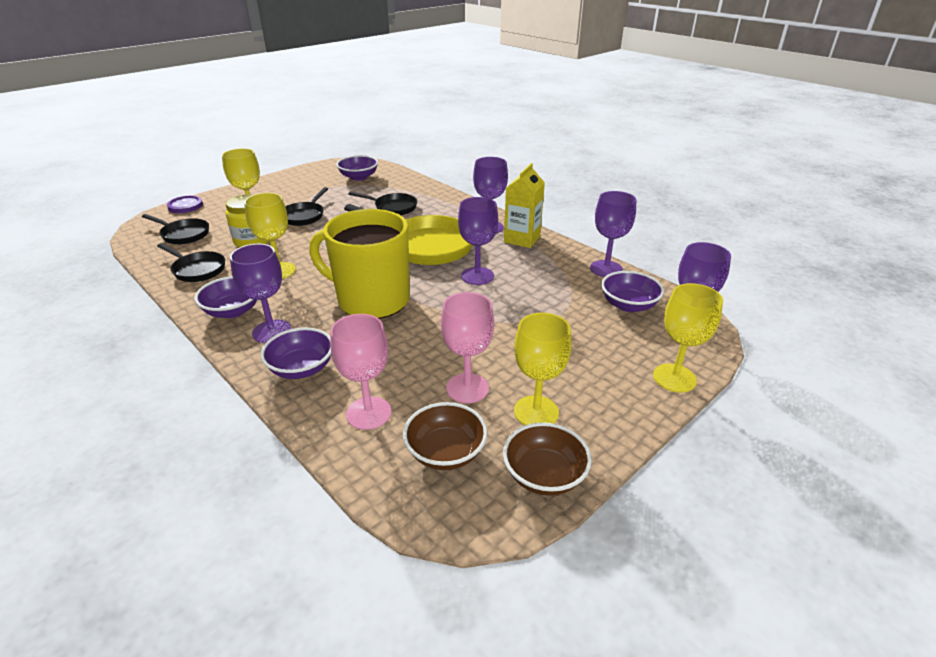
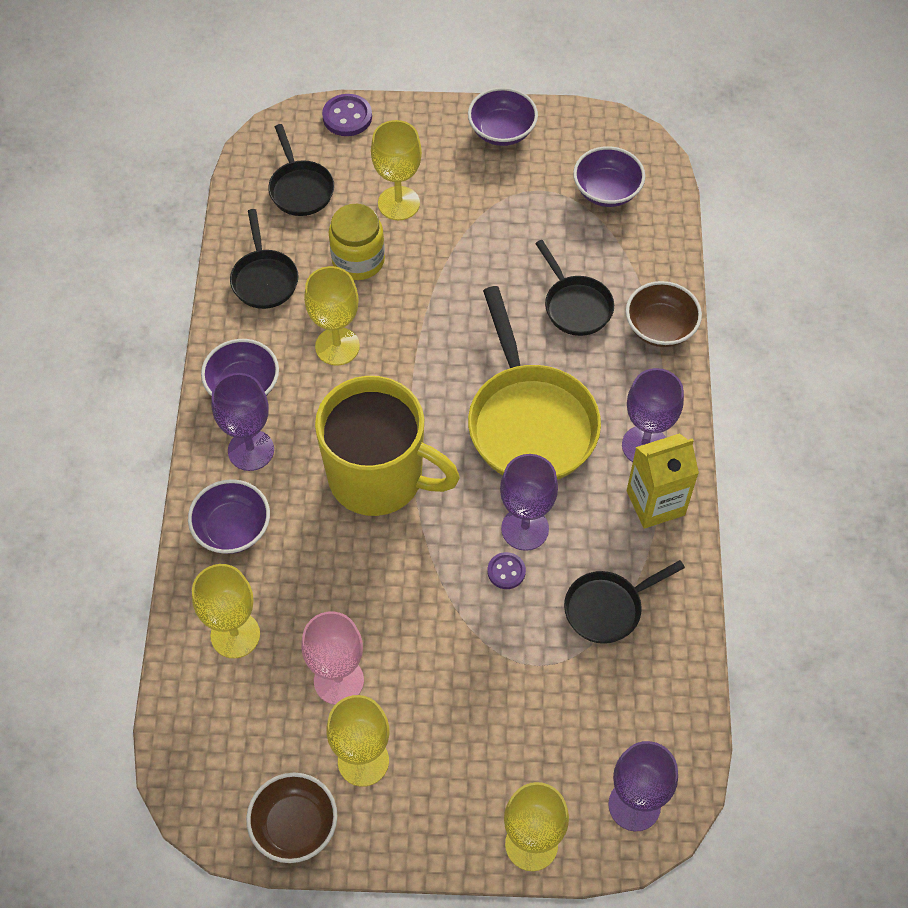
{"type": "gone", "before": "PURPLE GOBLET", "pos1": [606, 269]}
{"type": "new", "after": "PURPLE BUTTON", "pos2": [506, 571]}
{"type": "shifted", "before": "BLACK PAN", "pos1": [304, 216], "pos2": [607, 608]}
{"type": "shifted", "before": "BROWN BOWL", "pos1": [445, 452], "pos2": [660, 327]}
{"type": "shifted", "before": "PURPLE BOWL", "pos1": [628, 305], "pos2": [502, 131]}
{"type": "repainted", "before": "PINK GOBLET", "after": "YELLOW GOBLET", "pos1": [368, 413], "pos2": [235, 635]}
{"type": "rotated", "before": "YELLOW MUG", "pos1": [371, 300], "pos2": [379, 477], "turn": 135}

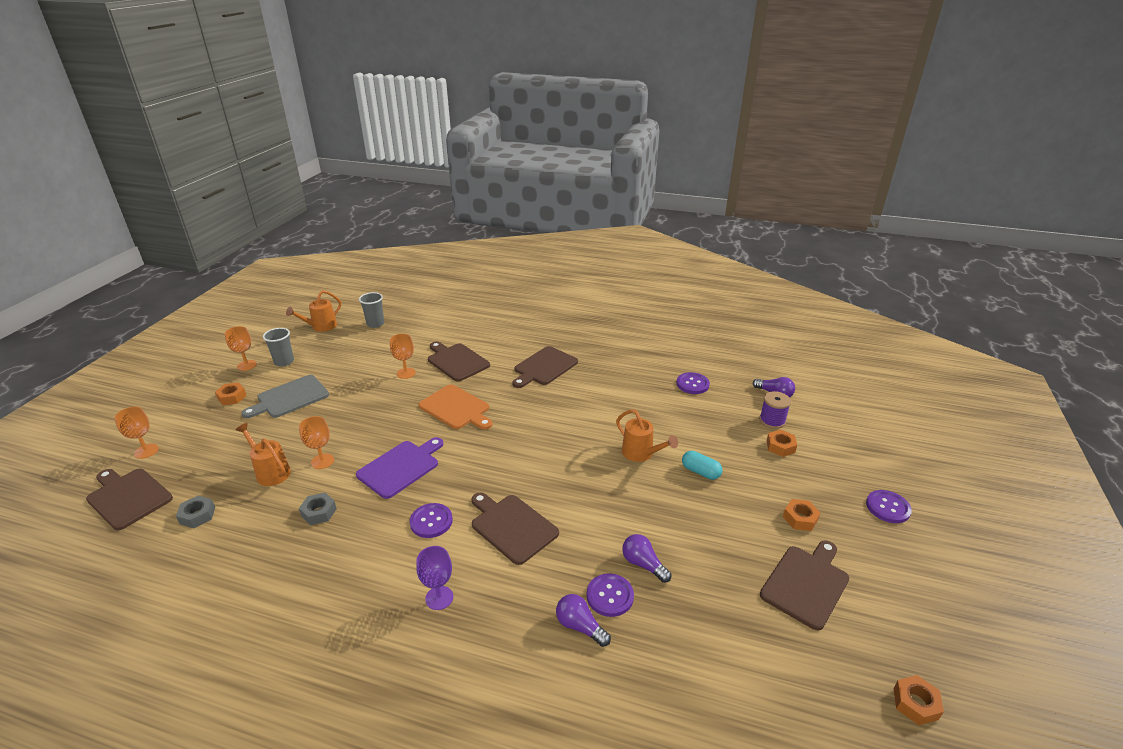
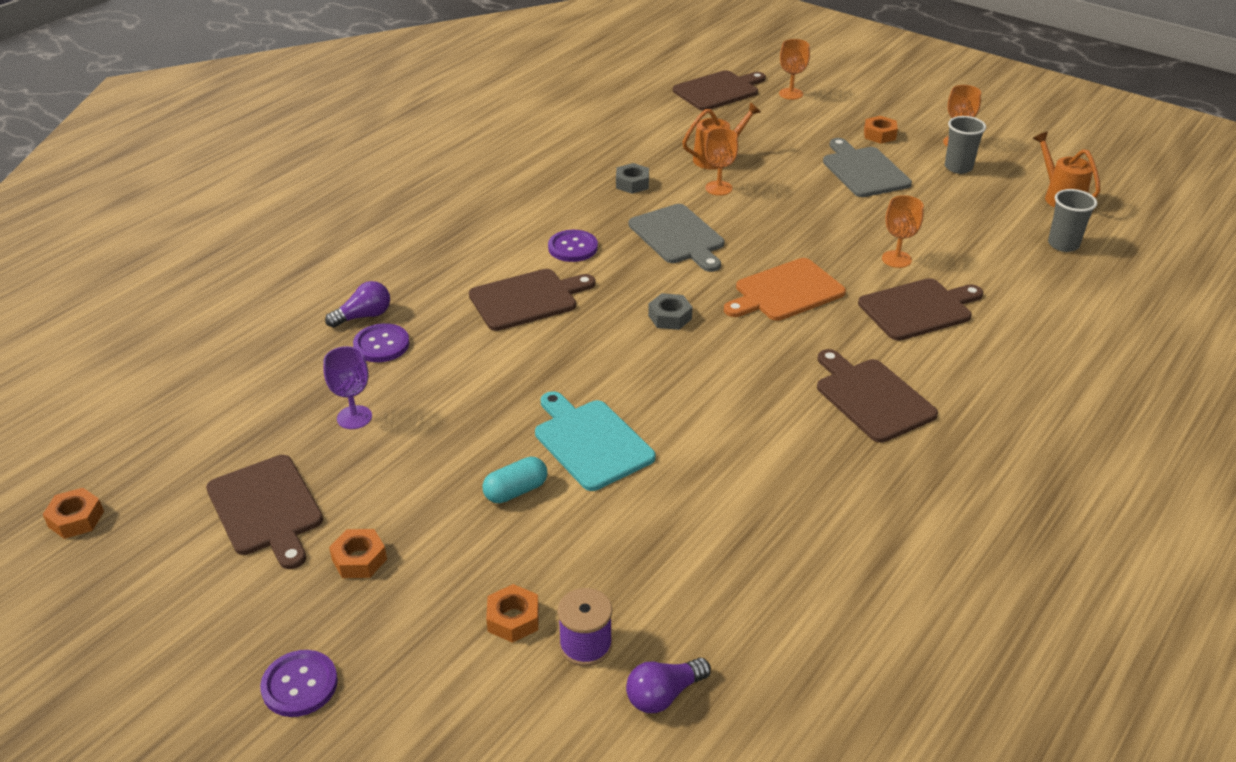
{"type": "gone", "before": "PURPLE LIGHT BULB", "pos1": [643, 564]}
{"type": "gone", "before": "PURPLE BUTTON", "pos1": [692, 384]}
{"type": "shifted", "before": "GREY NUT", "pos1": [197, 515], "pos2": [670, 317]}
{"type": "shifted", "before": "PURPLE GOBLET", "pos1": [439, 598], "pos2": [354, 417]}
{"type": "swapped", "before": "ORANGE WATERING CAN", "after": "TURQUOISE CUTTING BOARD", "pos1": [641, 454], "pos2": [590, 442]}
{"type": "repainted", "before": "PURPLE CUTTING BOARD", "after": "GREY CUTTING BOARD", "pos1": [400, 467], "pos2": [678, 237]}

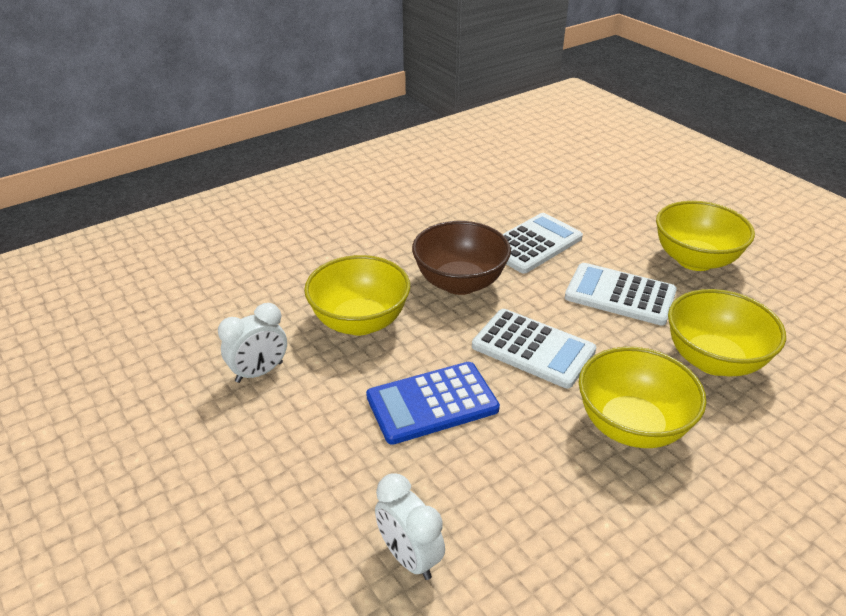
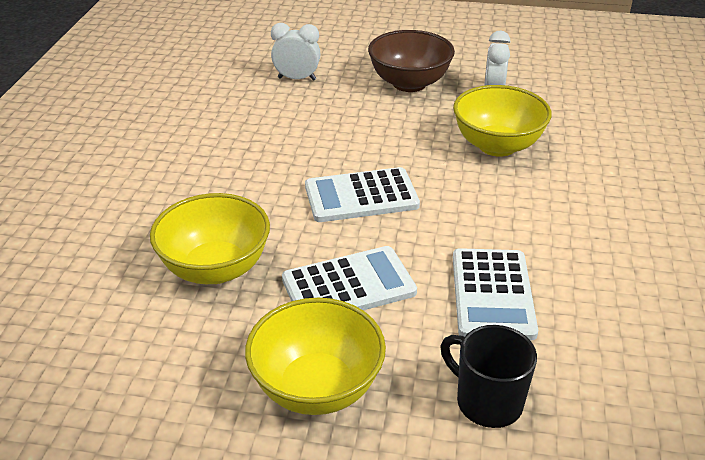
{"type": "gone", "before": "BLUE CALCULATOR", "pos1": [432, 403]}
{"type": "gone", "before": "YELLOW BOWL", "pos1": [631, 426]}
{"type": "new", "after": "BLACK MUG", "pos2": [487, 401]}
{"type": "shifted", "before": "BROWN BOWL", "pos1": [460, 283], "pos2": [409, 83]}

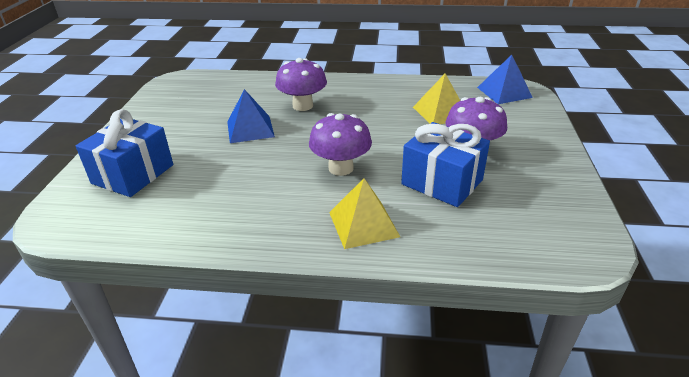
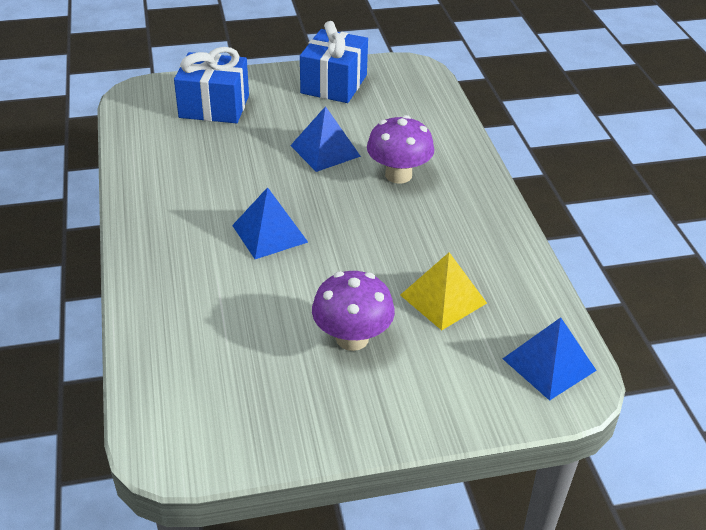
{"type": "gone", "before": "YELLOW PYRAMID", "pos1": [363, 224]}
{"type": "shifted", "before": "BLUE GIFT", "pos1": [442, 182], "pos2": [334, 84]}
{"type": "swapped", "before": "PURPLE MUSHROOM", "after": "BLUE PYRAMID", "pos1": [341, 168], "pos2": [269, 233]}

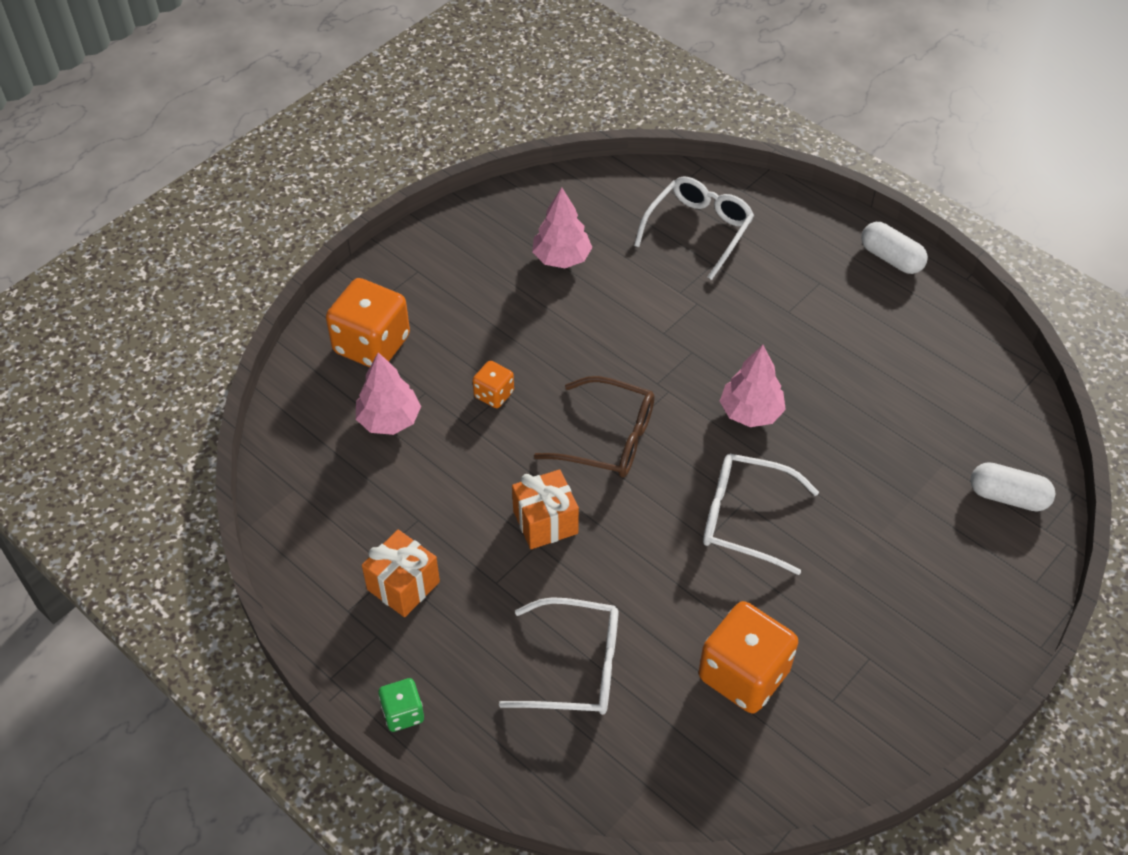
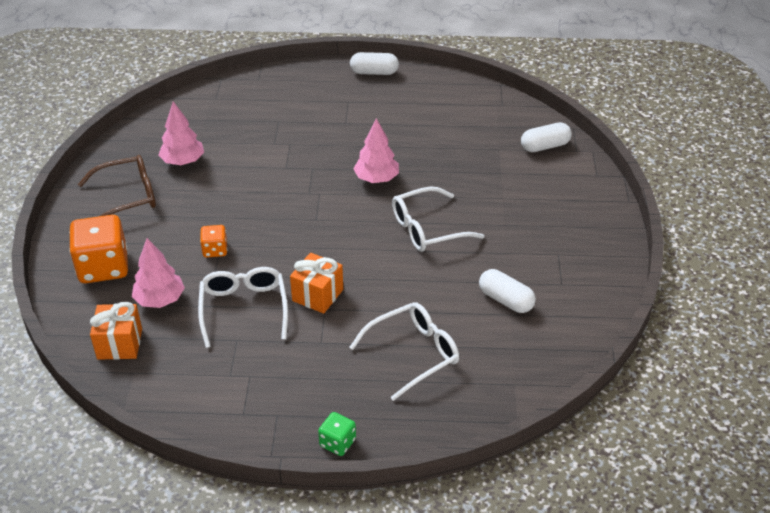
{"type": "shifted", "before": "ORANGE GIFT", "pos1": [403, 585], "pos2": [120, 344]}
{"type": "shifted", "before": "BROWN GLASSES", "pos1": [608, 438], "pos2": [127, 197]}
{"type": "shifted", "before": "WHITE GLASSES", "pos1": [698, 230], "pos2": [244, 309]}
{"type": "swapped", "before": "ORANGE DICE", "after": "WHITE CAPSULE", "pos1": [744, 674], "pos2": [506, 300]}

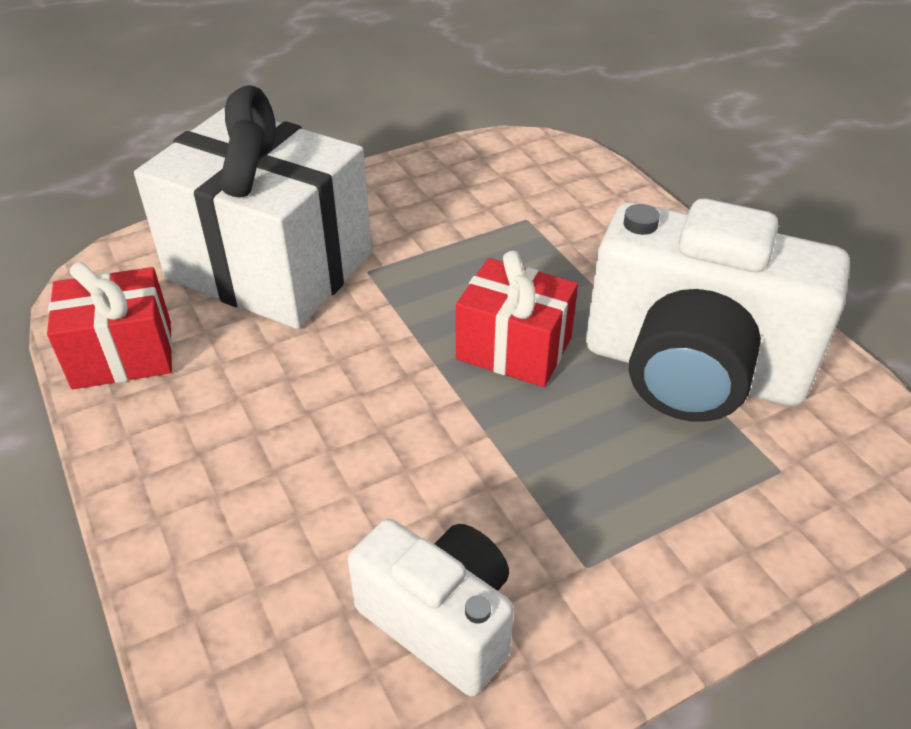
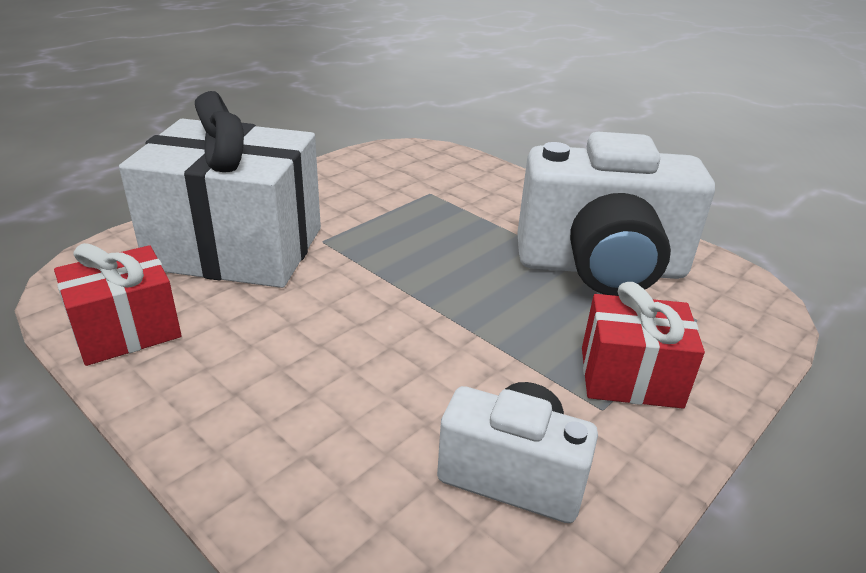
{"type": "shifted", "before": "RED GIFT", "pos1": [514, 349], "pos2": [630, 377]}

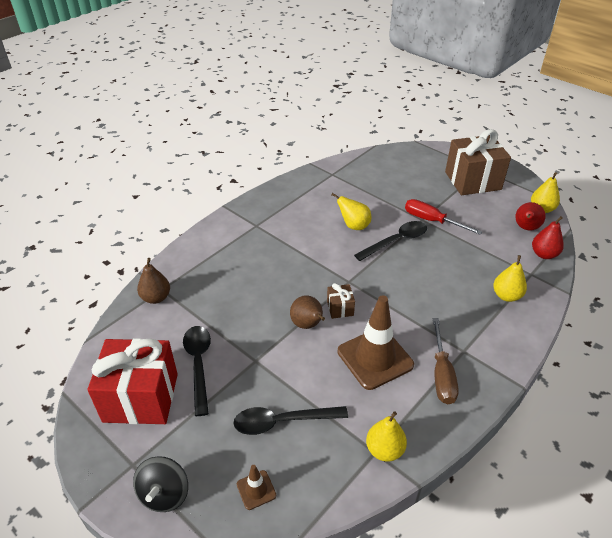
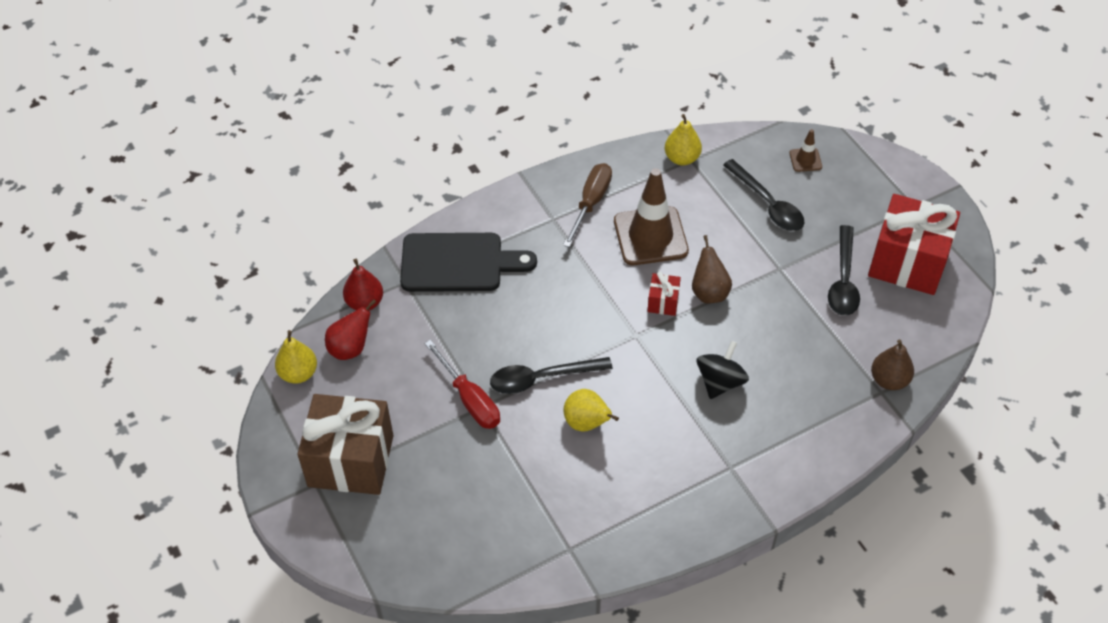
{"type": "shifted", "before": "BLACK SPINNING TOP", "pos1": [164, 494], "pos2": [720, 382]}
{"type": "swapped", "before": "YELLOW PEAR", "after": "BLACK CUTTING BOARD", "pos1": [506, 296], "pos2": [458, 263]}
{"type": "repainted", "before": "BROWN GIFT", "after": "RED GIFT", "pos1": [340, 308], "pos2": [663, 302]}
{"type": "rotated", "before": "BLACK SPOON", "pos1": [282, 421], "pos2": [767, 204], "turn": 45}

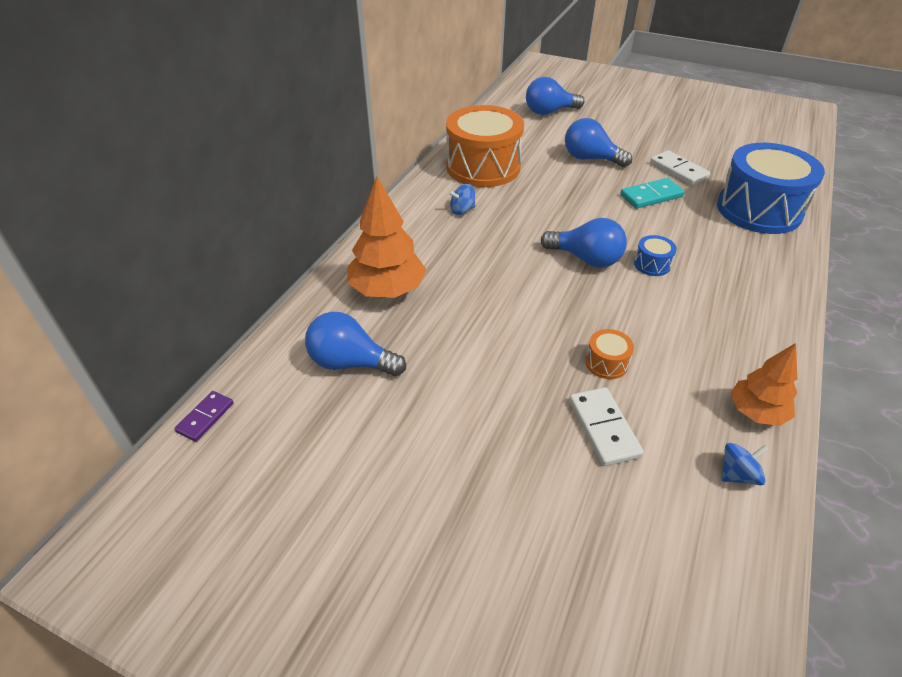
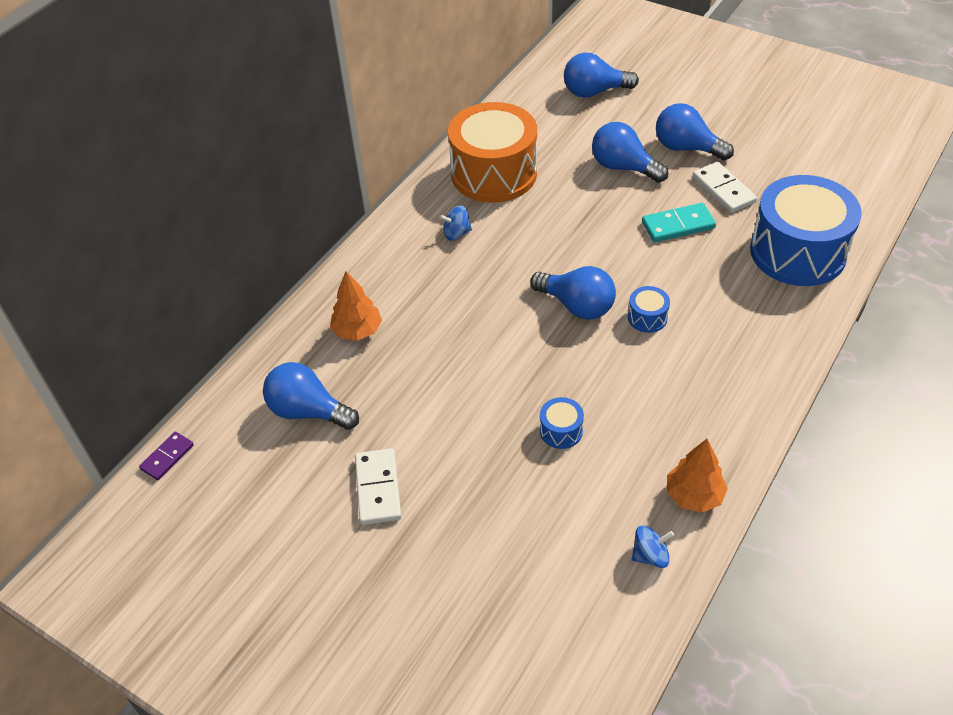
{"type": "new", "after": "BLUE LIGHT BULB", "pos2": [686, 148]}
{"type": "shifted", "before": "WHITE DOMINO", "pos1": [603, 428], "pos2": [378, 488]}
{"type": "repainted", "before": "ORANGE DRUM", "after": "BLUE DRUM", "pos1": [606, 363], "pos2": [561, 431]}
{"type": "scaled", "before": "ORANGE TREE", "pos1": [387, 290], "pos2": [357, 331], "scale": 0.64}

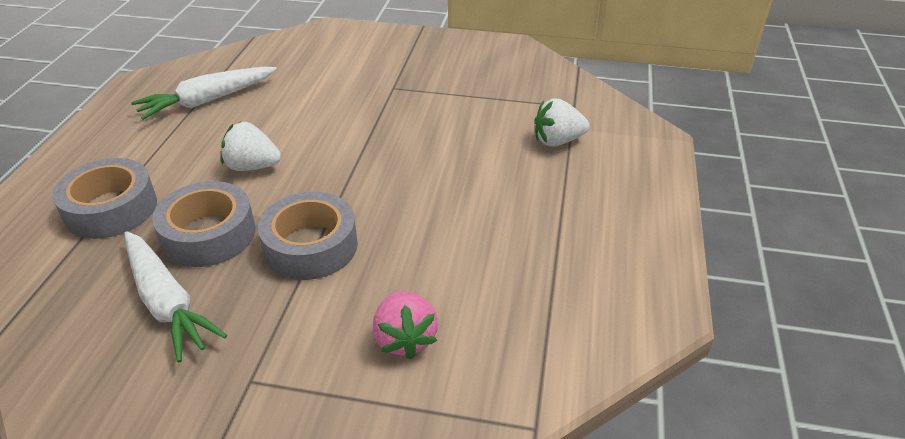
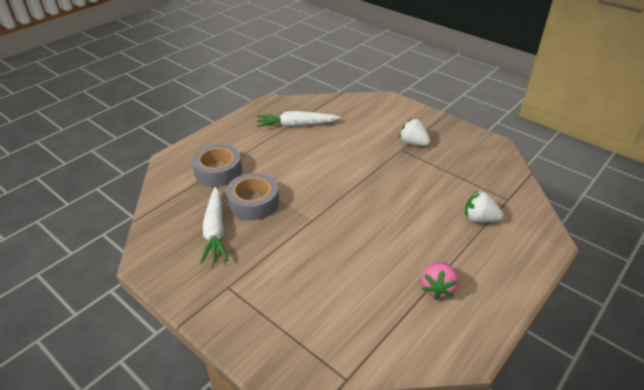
{"type": "gone", "before": "GREY TAPE", "pos1": [311, 246]}
{"type": "shifted", "before": "WHITE STRAWBERRY", "pos1": [252, 166], "pos2": [413, 143]}
{"type": "shifted", "before": "PINK STRAWBERRY", "pos1": [405, 339], "pos2": [437, 288]}

